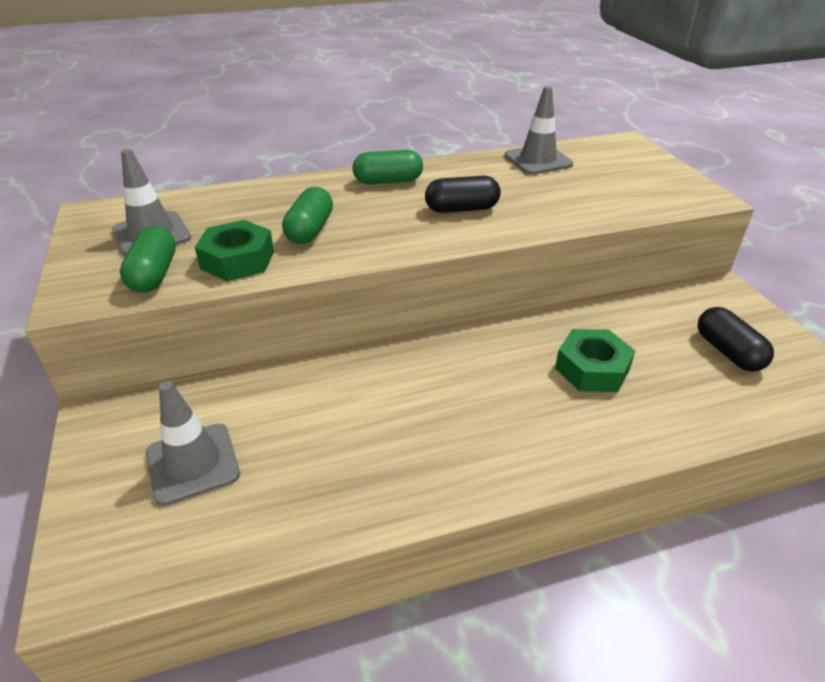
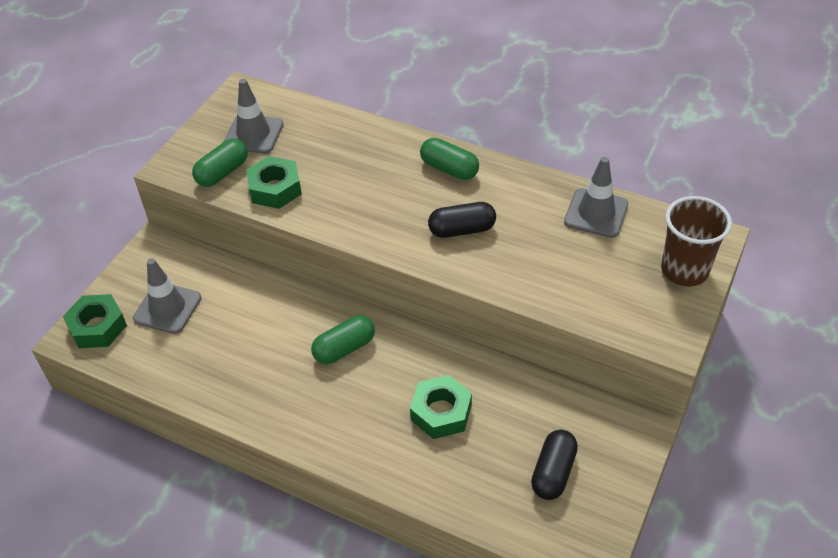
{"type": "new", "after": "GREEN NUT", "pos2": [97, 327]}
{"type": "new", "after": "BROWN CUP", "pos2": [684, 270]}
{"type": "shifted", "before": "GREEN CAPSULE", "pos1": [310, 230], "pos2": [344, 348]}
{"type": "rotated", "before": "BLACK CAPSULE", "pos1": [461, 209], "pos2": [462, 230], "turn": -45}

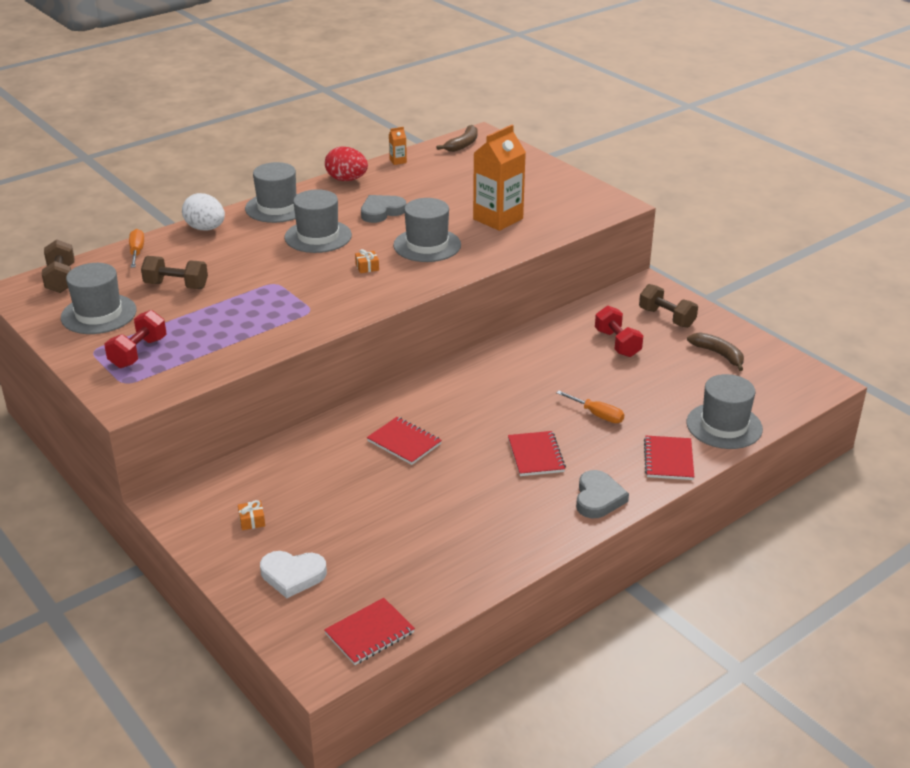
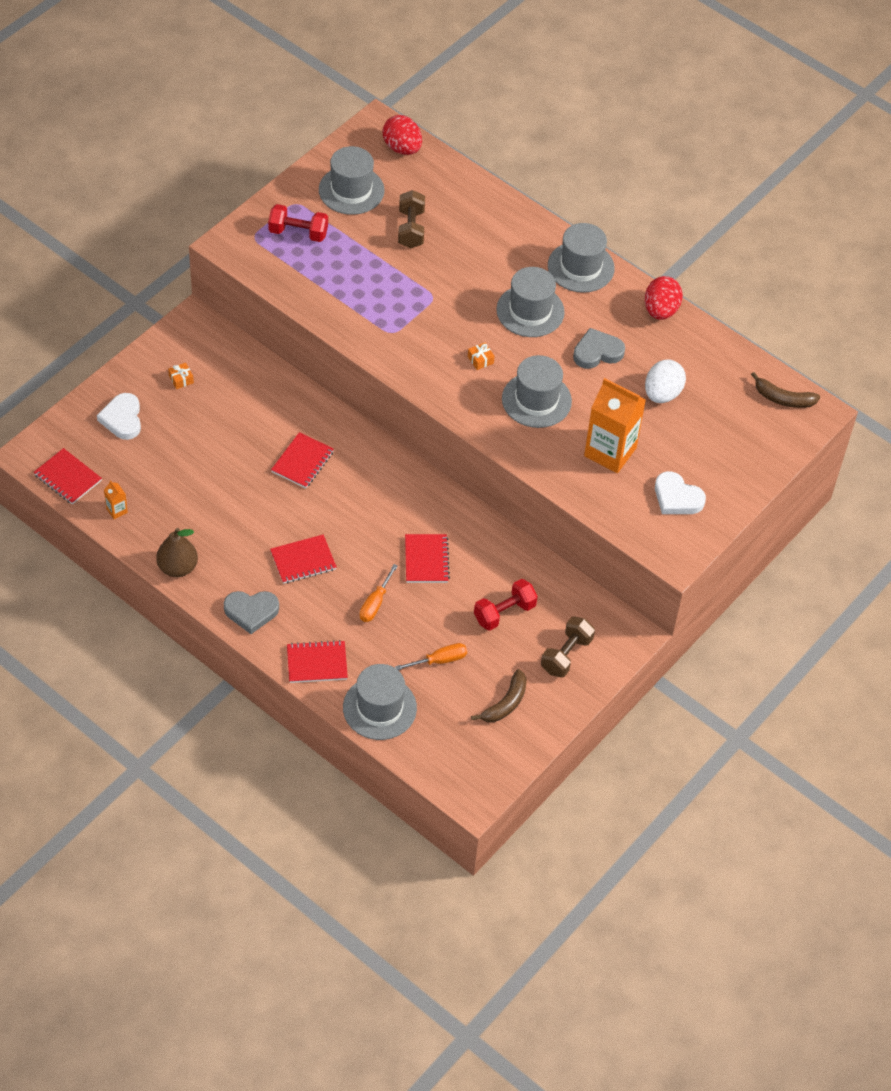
{"type": "new", "after": "BROWN PEAR", "pos2": [178, 567]}
{"type": "new", "after": "RED NOTEBOOK", "pos2": [426, 560]}
{"type": "new", "after": "WHITE HEART", "pos2": [677, 497]}
{"type": "shifted", "before": "ORANGE SCREWDRIVER", "pos1": [137, 252], "pos2": [439, 660]}
{"type": "shifted", "before": "WHITE EGG", "pos1": [205, 228], "pos2": [662, 394]}
{"type": "shifted", "before": "ORANGE CARTON", "pos1": [398, 161], "pos2": [117, 510]}
{"type": "swapped", "before": "BROWN DUMBBELL", "after": "RED EGG", "pos1": [61, 279], "pos2": [402, 148]}
{"type": "rotated", "before": "GREY HEART", "pos1": [381, 211], "pos2": [597, 352], "turn": -60}

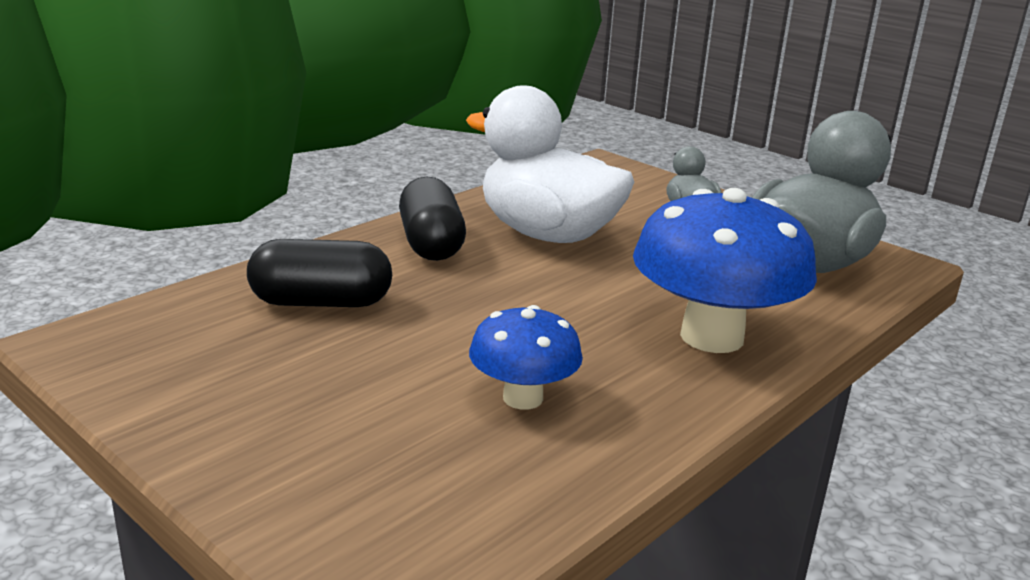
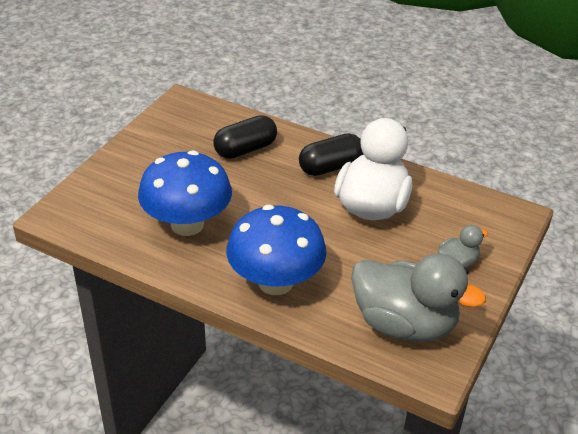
{"type": "rotated", "before": "BLACK CAPSULE", "pos1": [321, 303], "pos2": [245, 149], "turn": 75}
{"type": "scaled", "before": "BLUE MUSHROOM", "pos1": [523, 398], "pos2": [187, 224], "scale": 1.78}

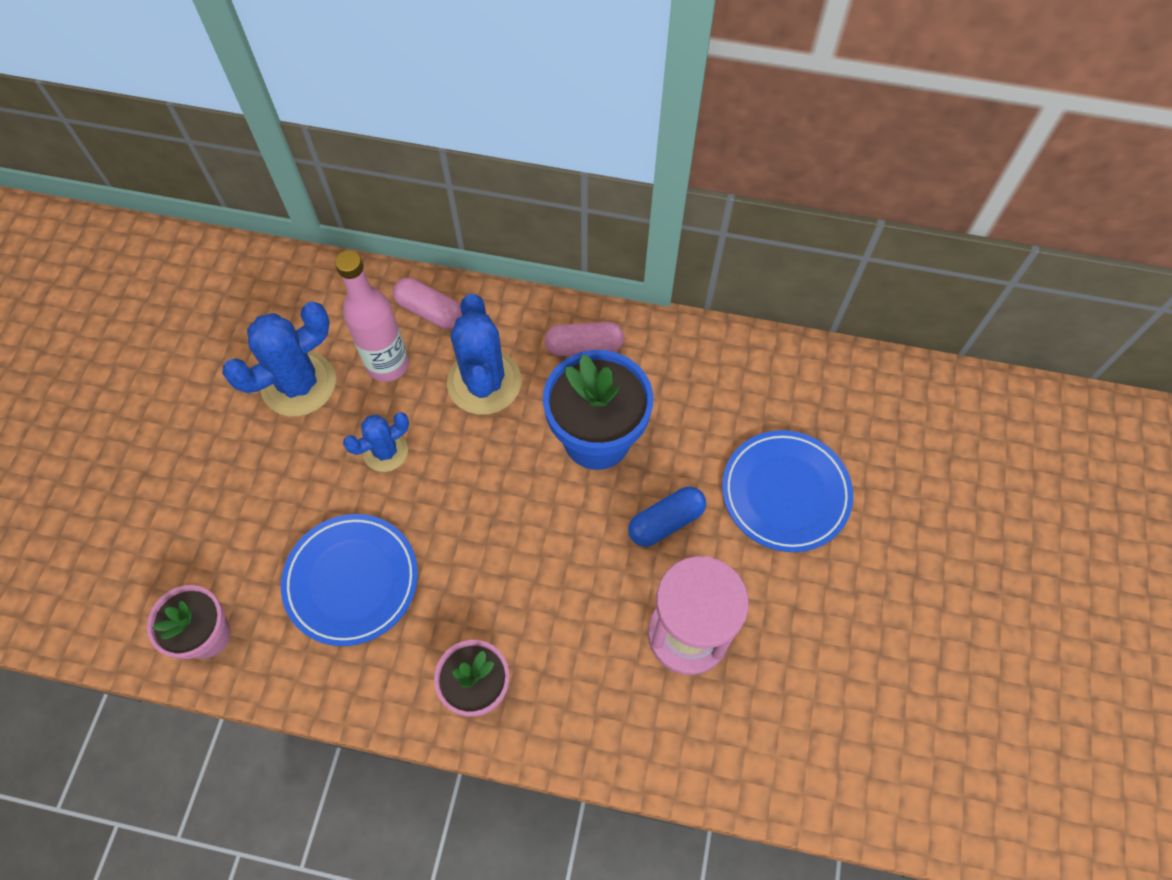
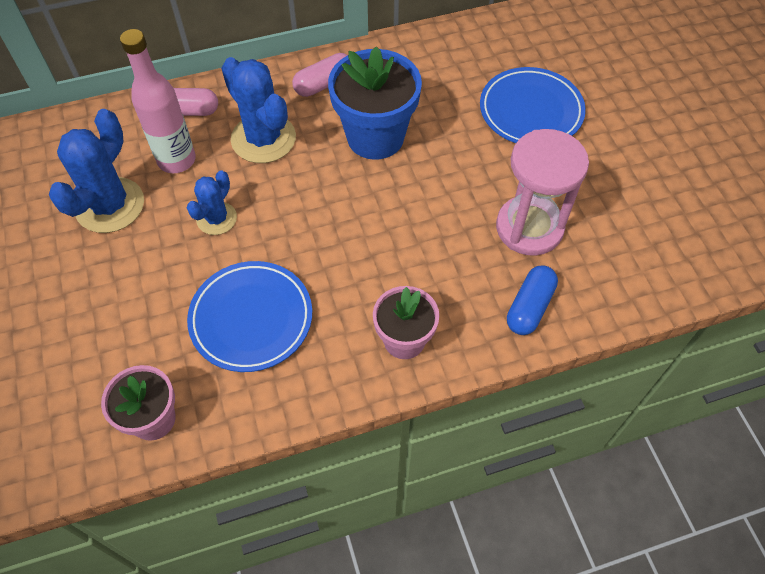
{"type": "shifted", "before": "BLUE CAPSULE", "pos1": [666, 522], "pos2": [529, 307]}

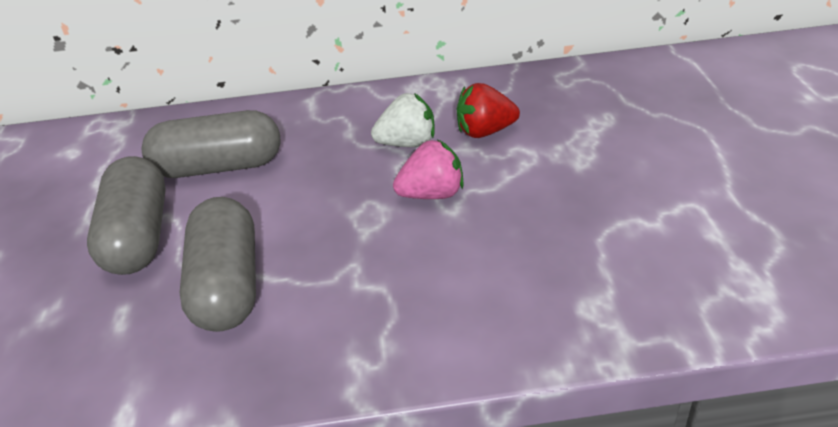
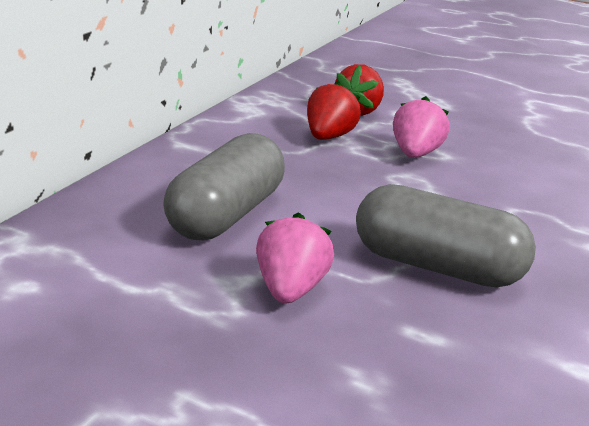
{"type": "swapped", "before": "GREY CAPSULE", "after": "PINK STRAWBERRY", "pos1": [138, 237], "pos2": [291, 289]}
{"type": "repainted", "before": "WHITE STRAWBERRY", "after": "RED STRAWBERRY", "pos1": [407, 143], "pos2": [329, 137]}

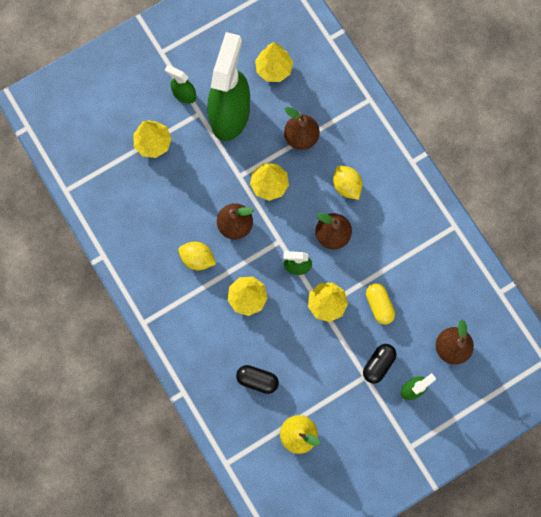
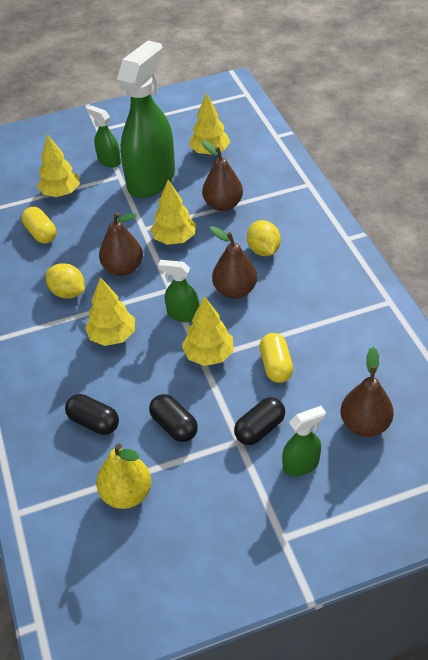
{"type": "new", "after": "YELLOW CAPSULE", "pos2": [41, 233]}
{"type": "new", "after": "BLACK CAPSULE", "pos2": [174, 426]}

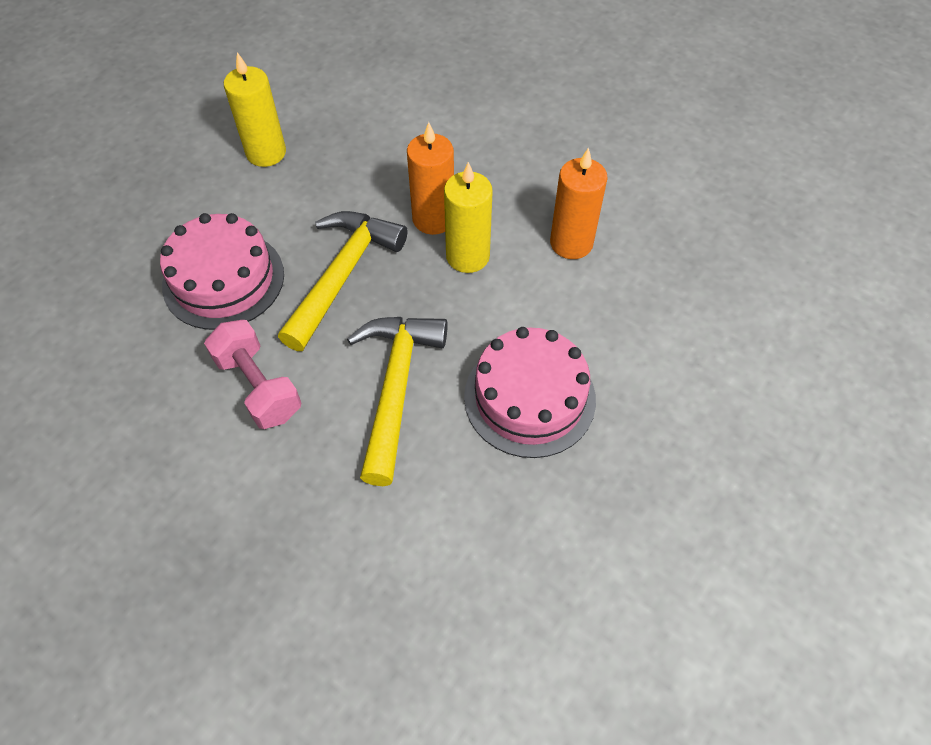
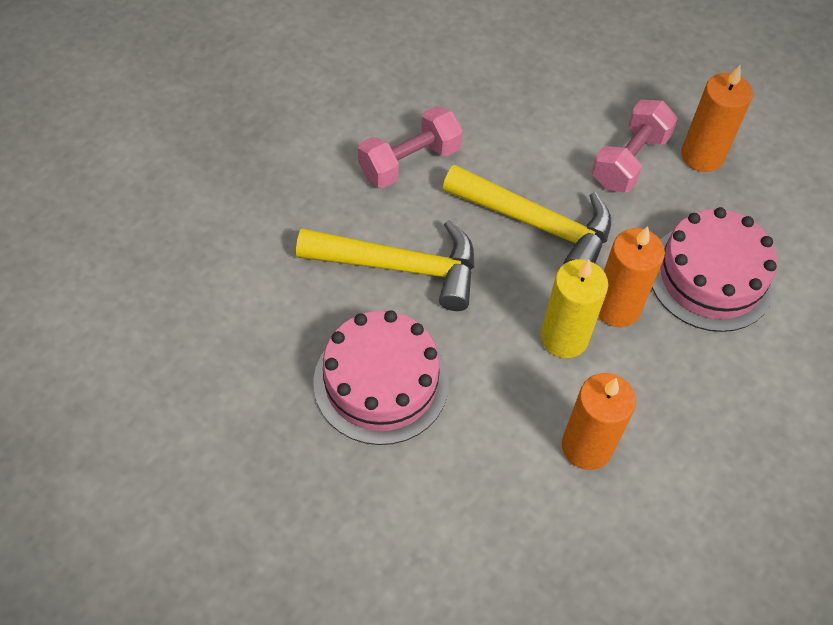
{"type": "new", "after": "PINK DUMBBELL", "pos2": [629, 161]}
{"type": "shifted", "before": "PINK CAKE", "pos1": [223, 279], "pos2": [711, 277]}
{"type": "repainted", "before": "YELLOW CANDLE", "after": "ORANGE CANDLE", "pos1": [266, 153], "pos2": [702, 155]}

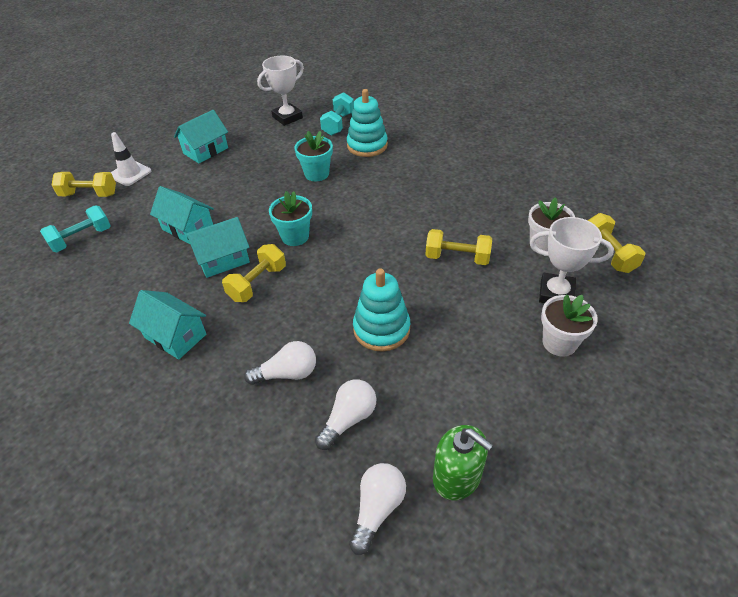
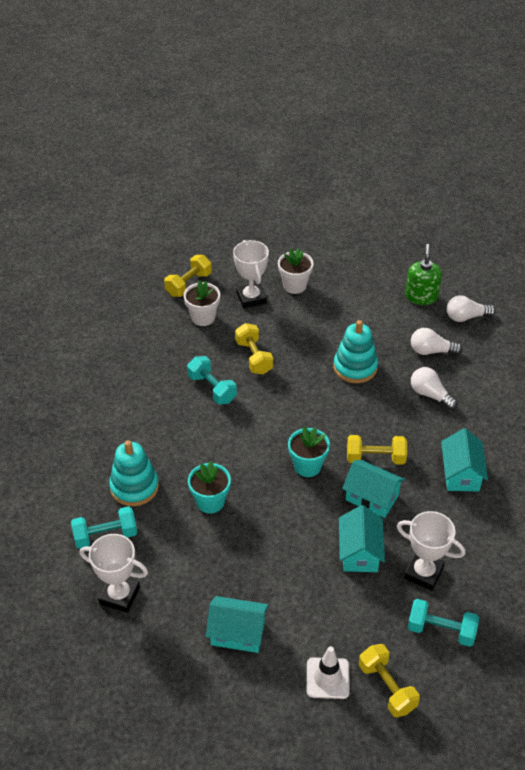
{"type": "new", "after": "TURQUOISE DUMBBELL", "pos2": [212, 388]}
{"type": "new", "after": "WHITE TROPHY", "pos2": [423, 573]}

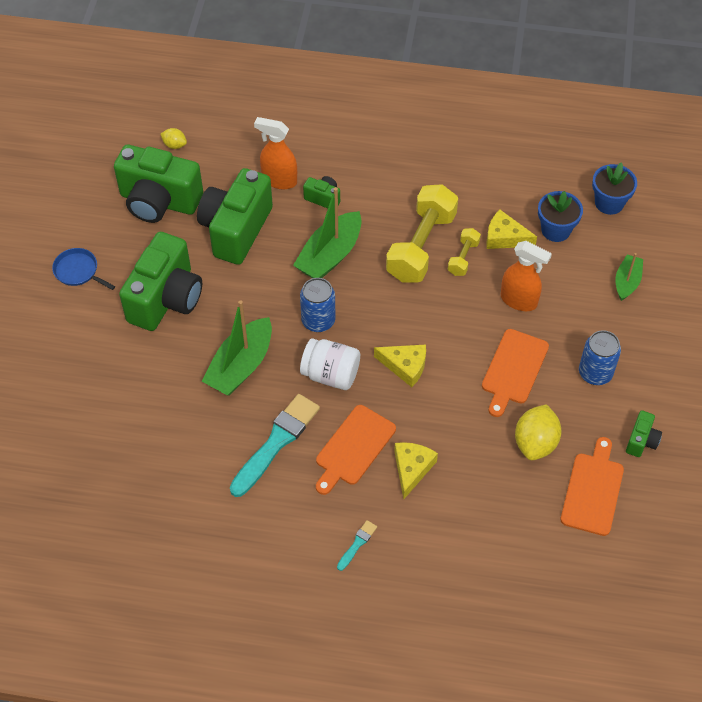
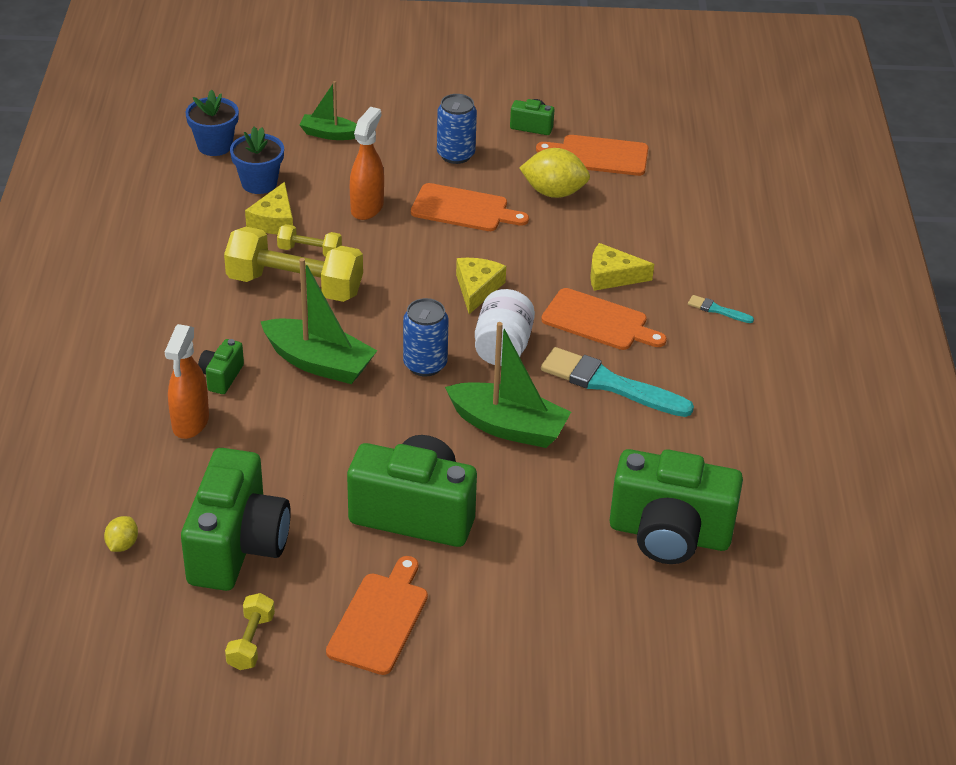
{"type": "new", "after": "YELLOW DUMBBELL", "pos2": [251, 641]}
{"type": "shifted", "before": "GREEN CAMERA", "pos1": [236, 230], "pos2": [669, 534]}
{"type": "swapped", "before": "BLUE PAN", "after": "ORANGE CUTTING BOARD", "pos1": [78, 271], "pos2": [380, 619]}

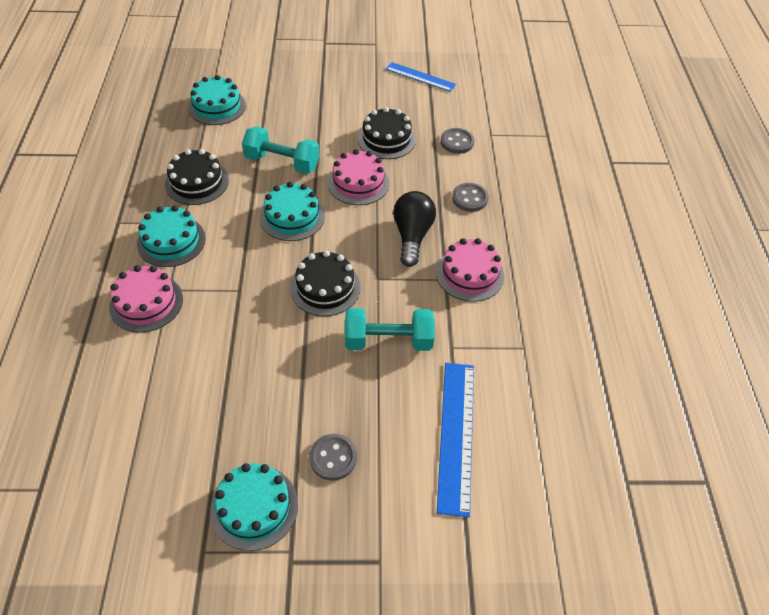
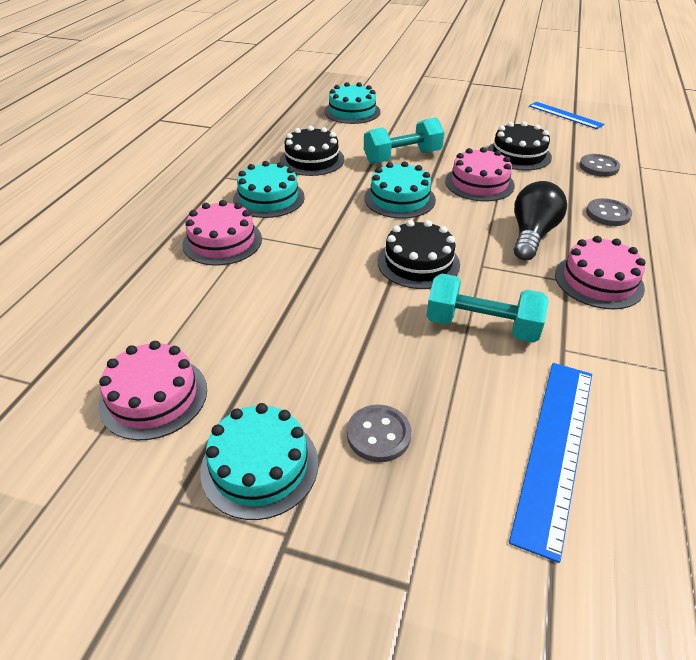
{"type": "new", "after": "PINK CAKE", "pos2": [153, 397]}
{"type": "rotated", "before": "TURQUOISE DUMBBELL", "pos1": [282, 162], "pos2": [402, 157], "turn": -60}

